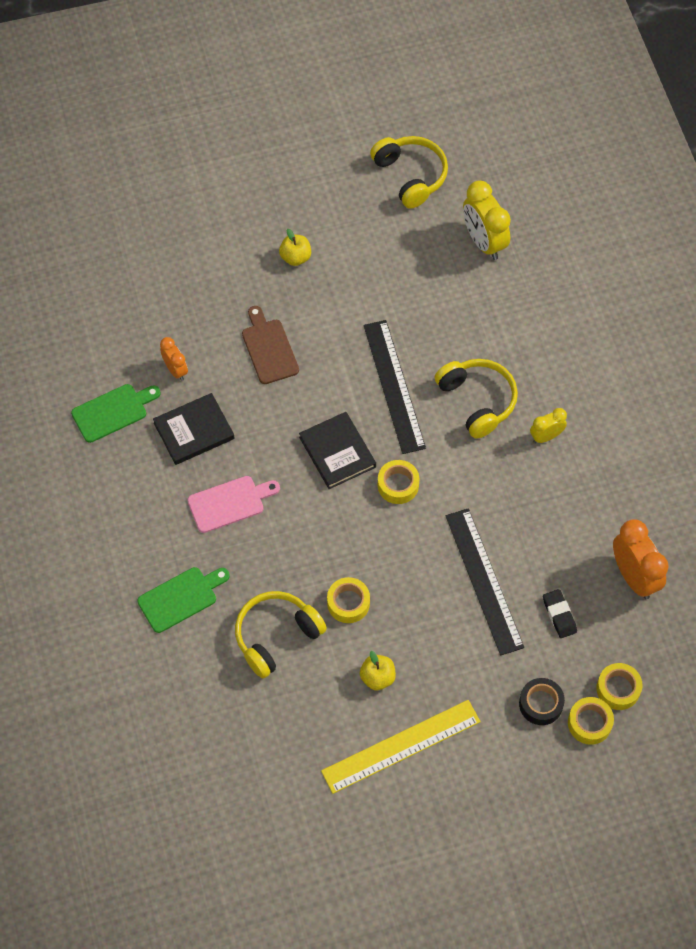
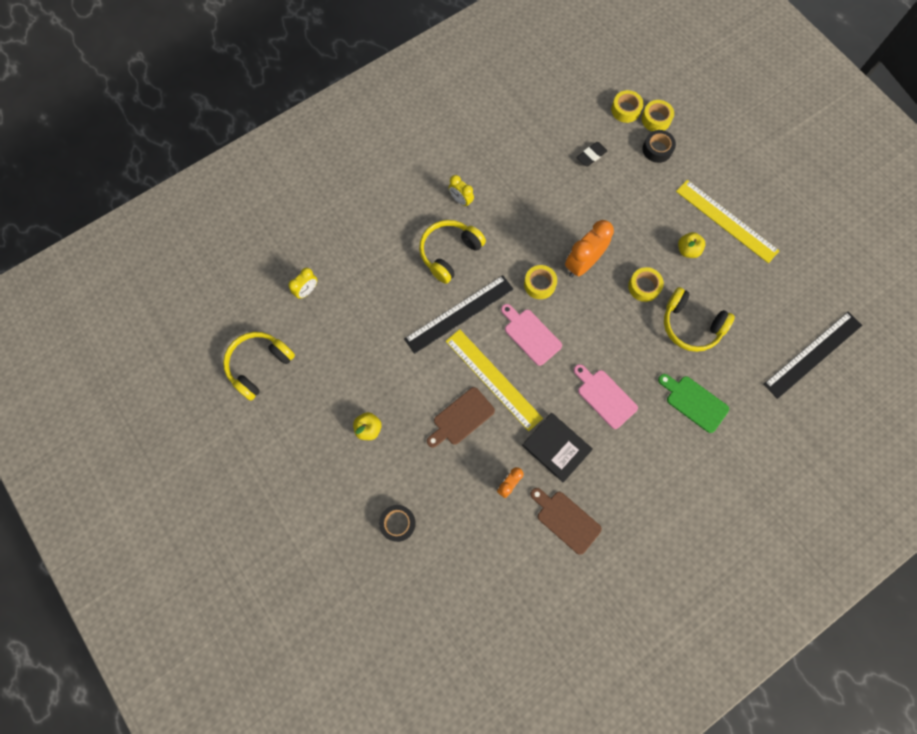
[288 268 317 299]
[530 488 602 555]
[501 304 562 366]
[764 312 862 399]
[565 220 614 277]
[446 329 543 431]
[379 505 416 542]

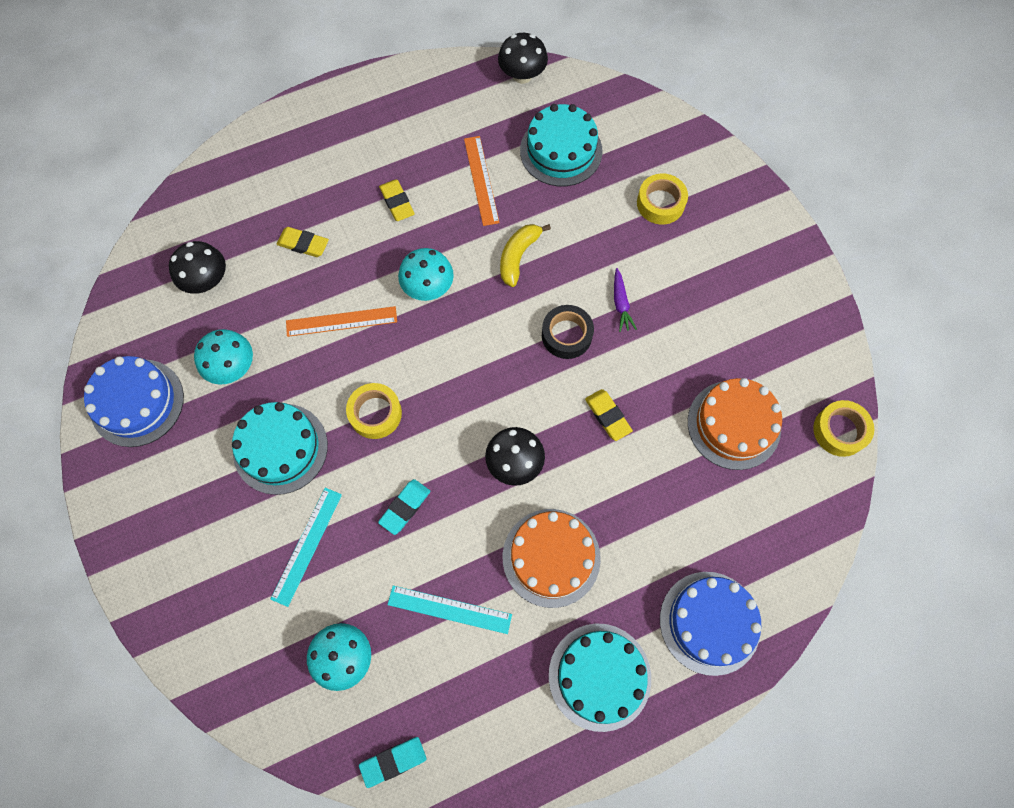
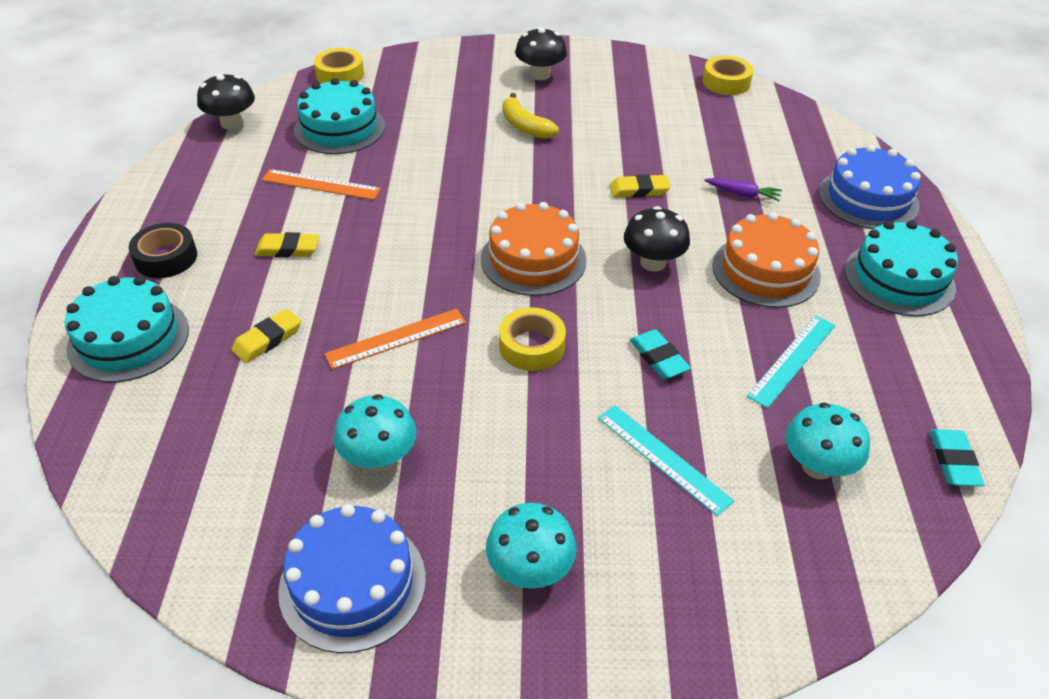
[314 48 364 83]
[503 93 559 139]
[515 27 567 80]
[486 503 577 589]
[704 178 782 201]
[129 223 197 278]
[324 309 466 369]
[481 202 587 296]
[65 276 189 382]

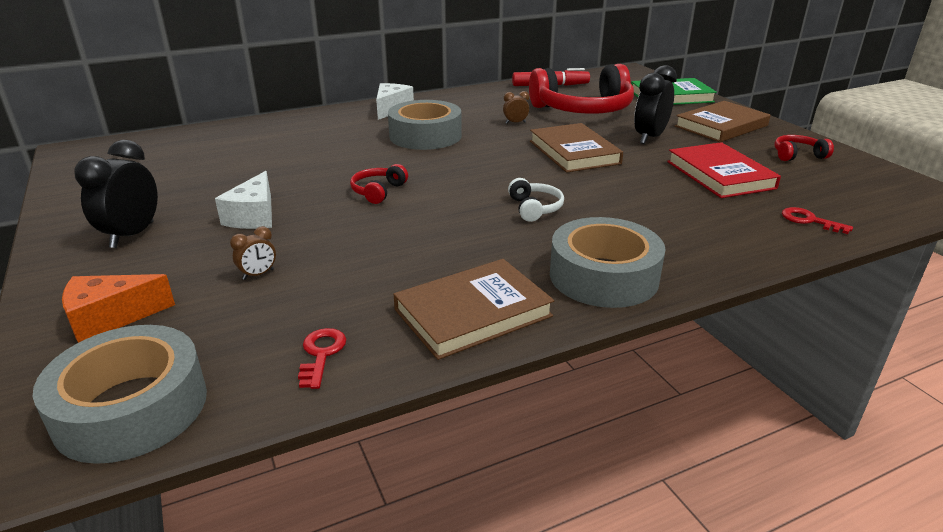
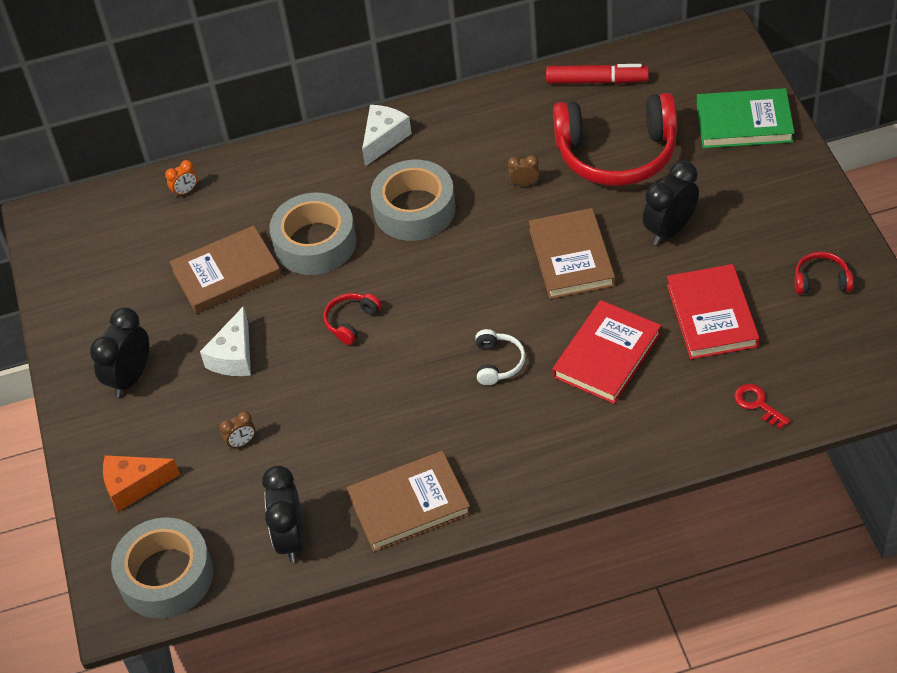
[169 225 282 314]
[269 193 357 275]
[262 465 305 562]
[165 160 197 197]
[552 300 661 404]

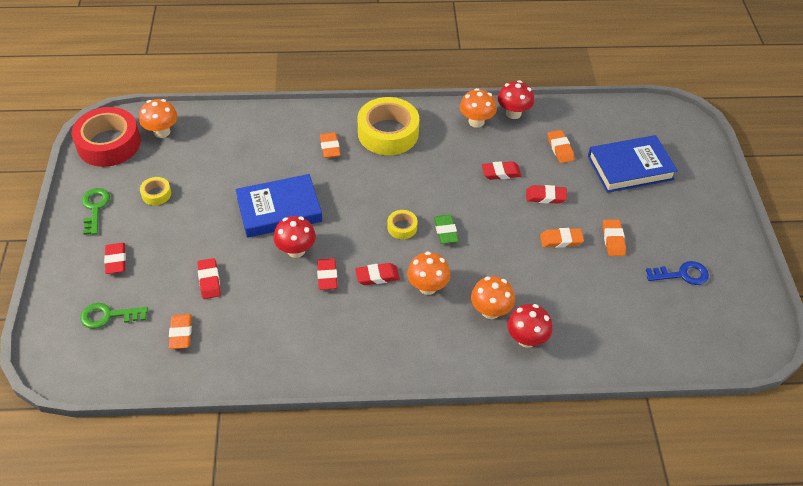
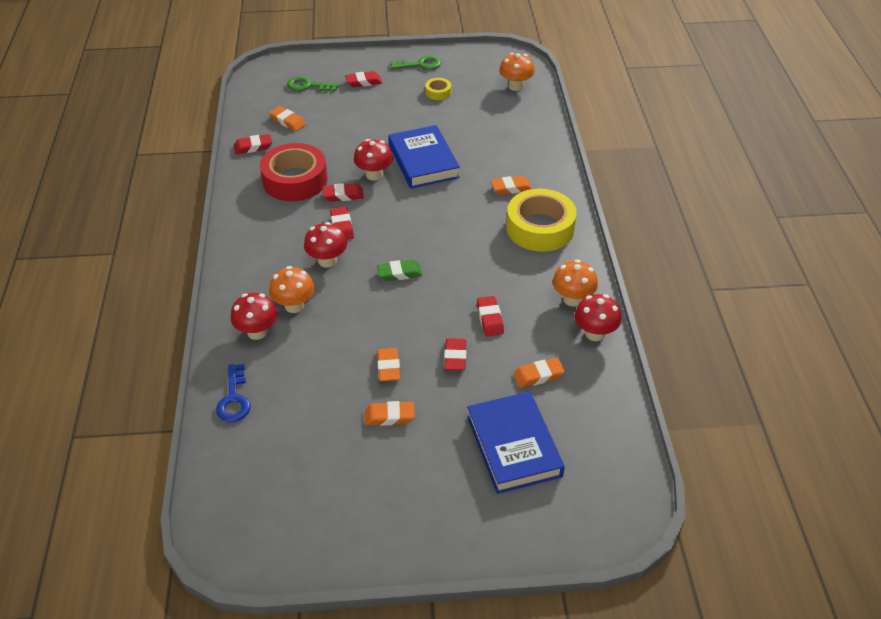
[260 143 327 201]
[387 210 417 239] (first image)
[304 222 347 267]
[234 134 272 154]
[216 364 251 422]
[287 76 339 91]
[269 106 306 131]

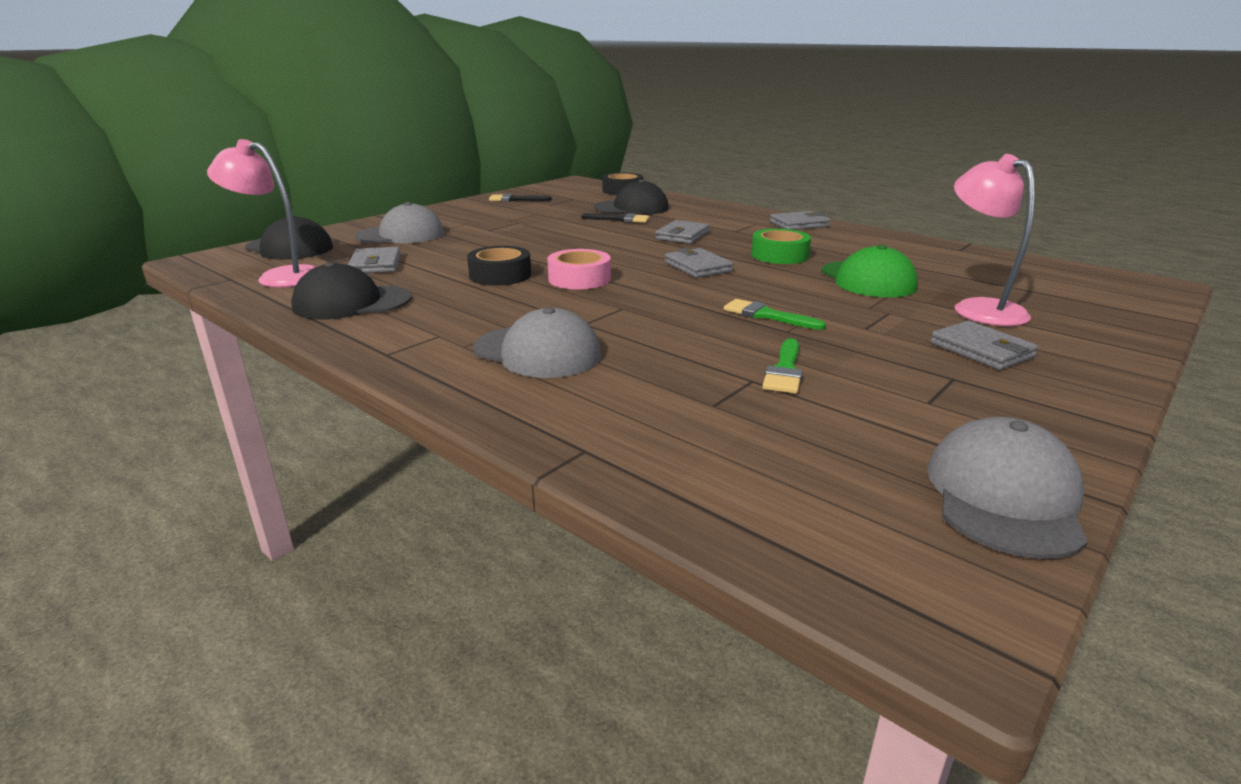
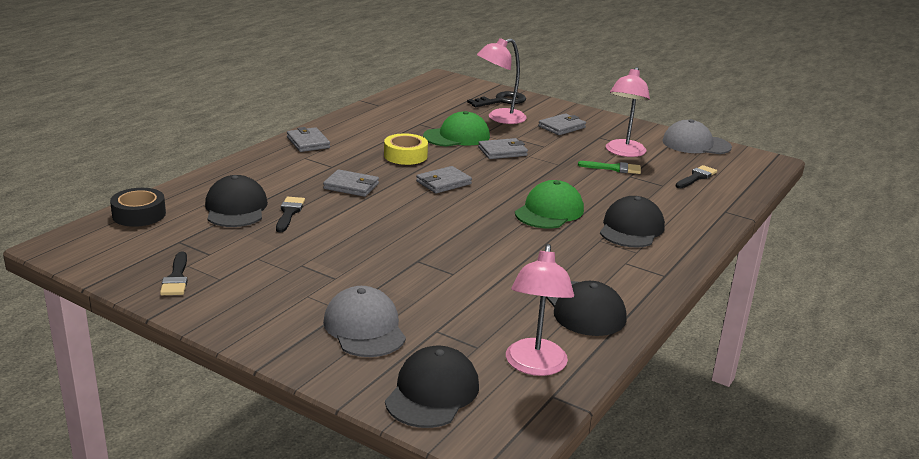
[384 133 428 165]
[467 246 531 286] (first image)
[478 138 528 159]
[547 249 611 290] (first image)
[724 299 826 330] (first image)
[600 196 665 247]
[606 67 650 157]
[467 91 526 107]
[676 165 717 188]
[515 180 584 228]

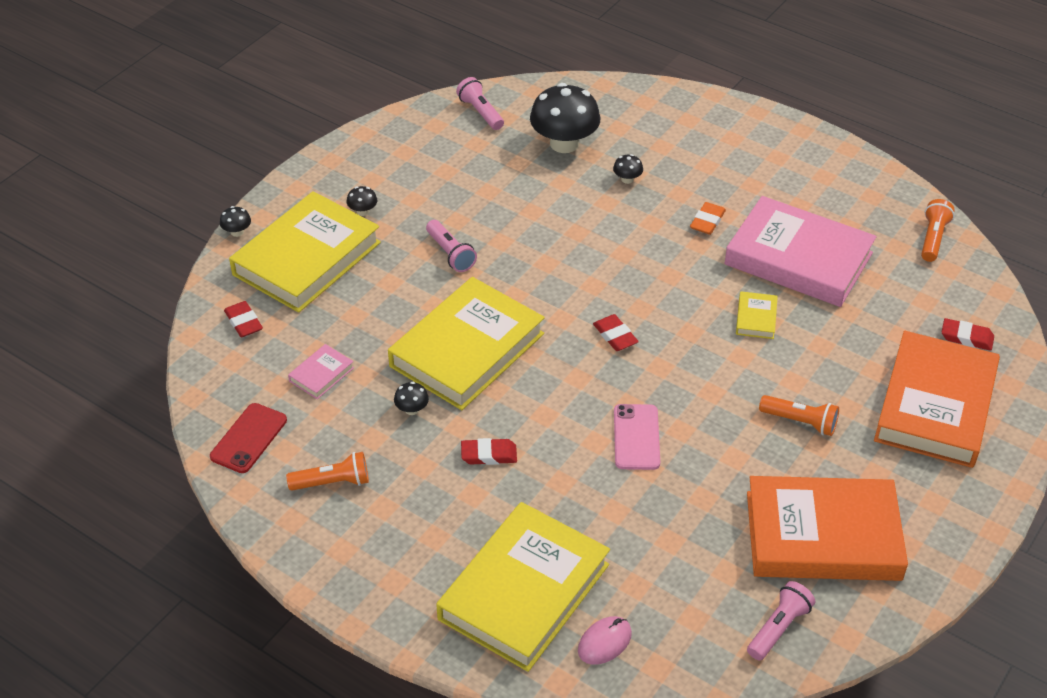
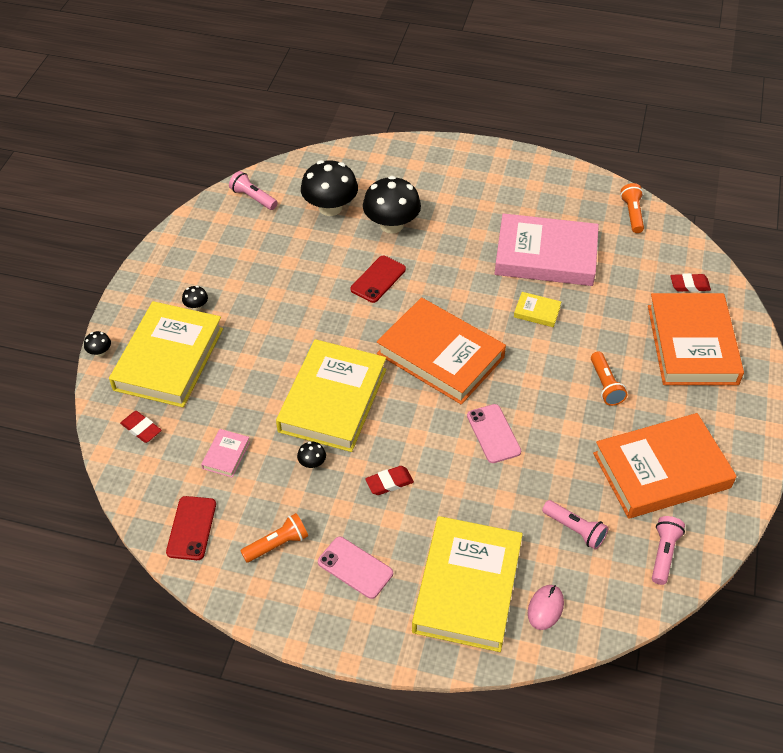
[363 176 421 234]
[690 202 726 235] (first image)
[542 500 608 550]
[514 292 561 327]
[377 297 506 404]
[591 351 628 406]
[350 256 406 303]
[318 537 393 599]

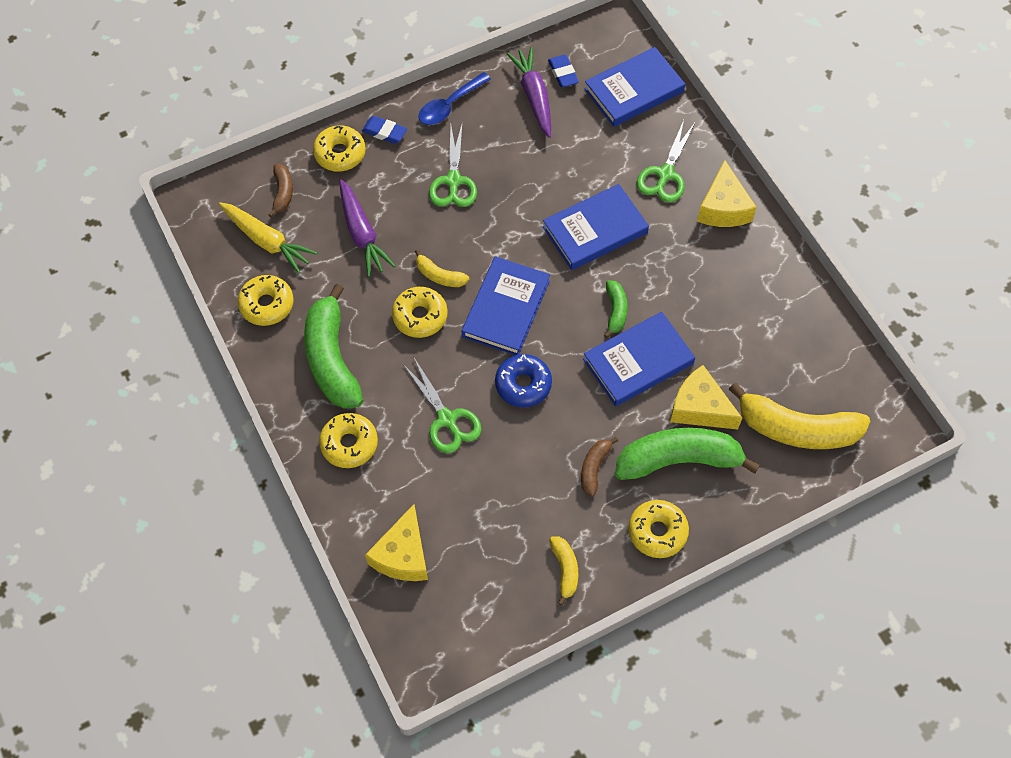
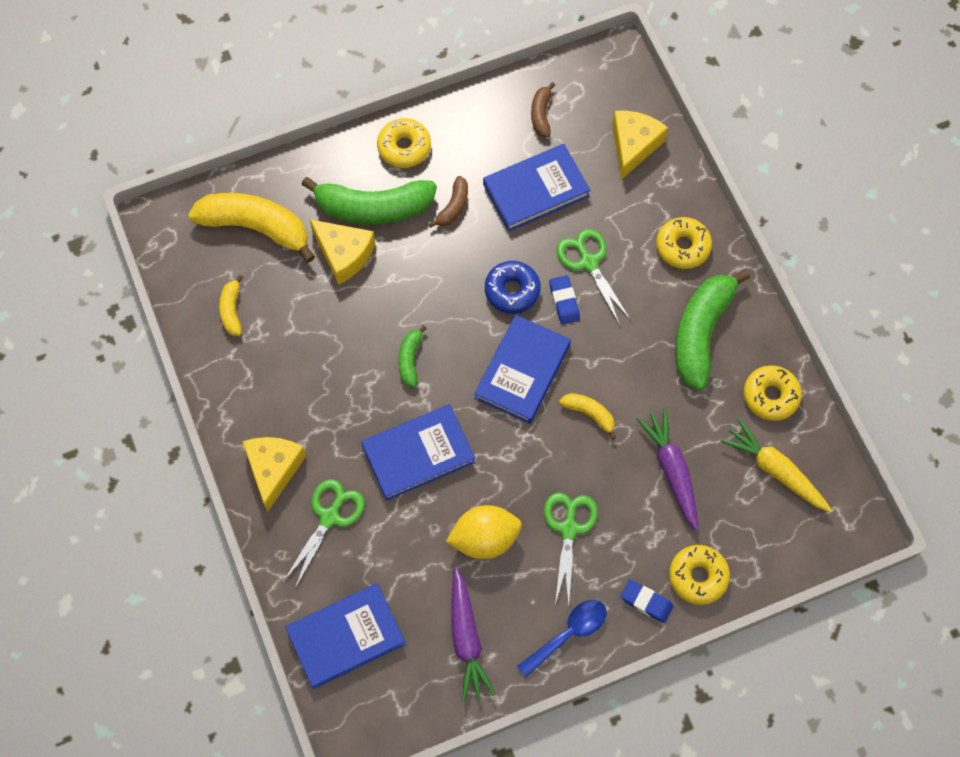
[549 275 580 325]
[531 82 555 138]
[675 269 750 390]
[392 287 448 338] (first image)
[483 144 590 231]
[219 275 243 336]
[446 505 522 559]

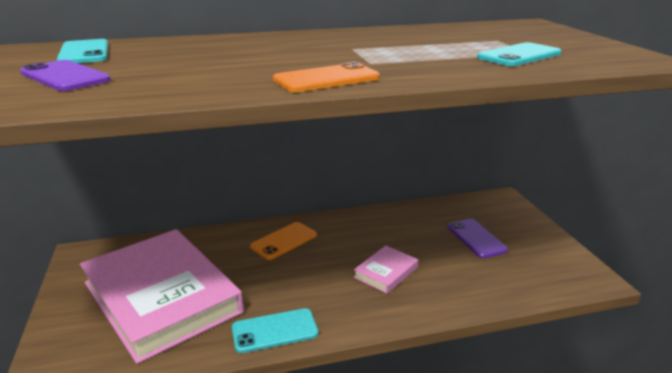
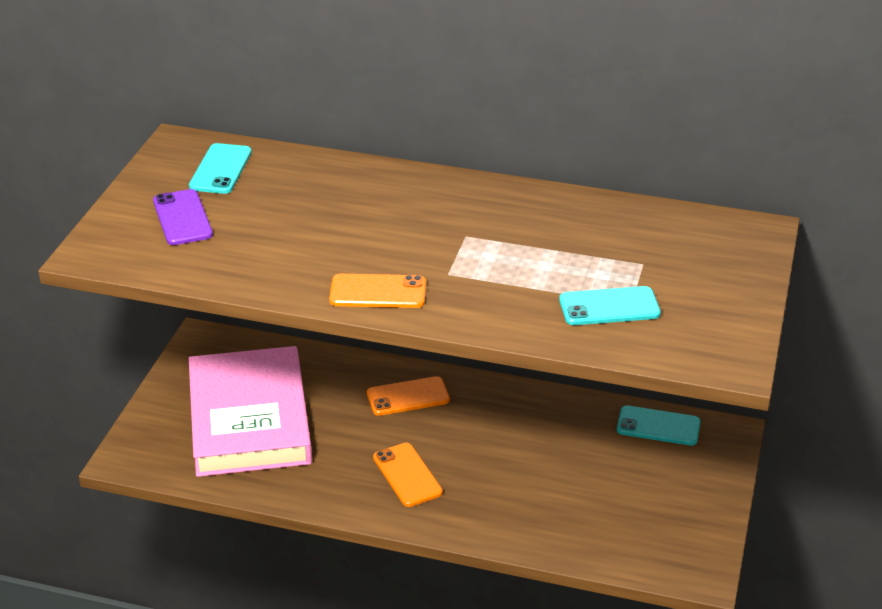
[447 219 508 258] (first image)
[354 246 418 294] (first image)
[617 405 701 446]
[373 443 443 507]

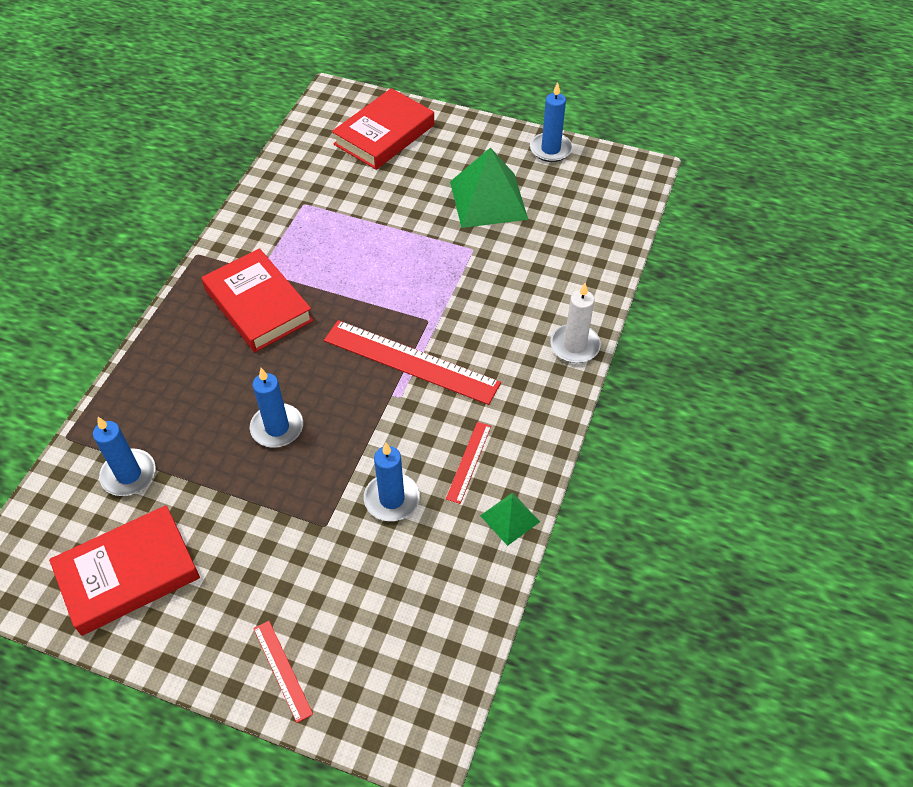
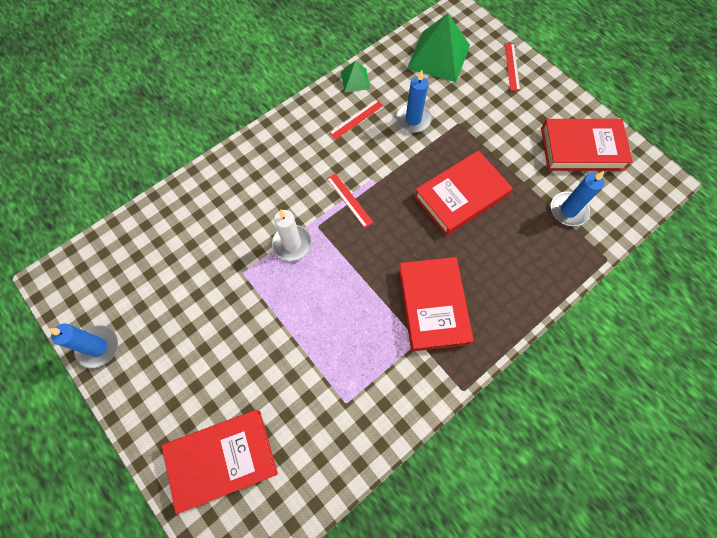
[407 13 470 82]
[272 209 312 261]
[327 173 374 228]
[414 150 513 236]

